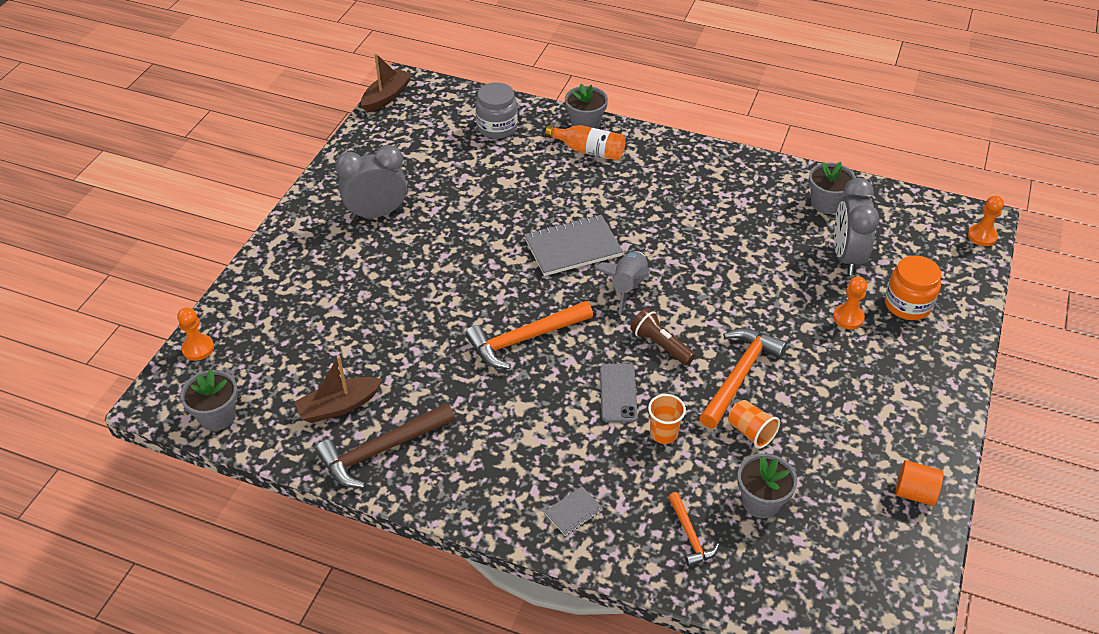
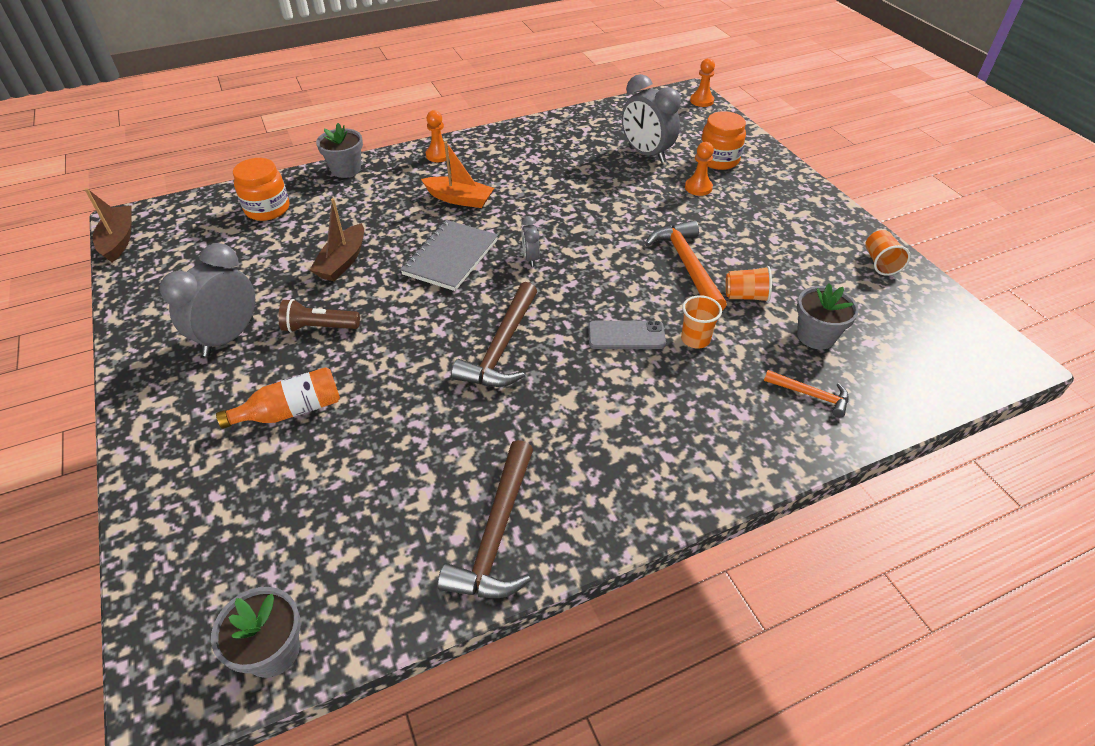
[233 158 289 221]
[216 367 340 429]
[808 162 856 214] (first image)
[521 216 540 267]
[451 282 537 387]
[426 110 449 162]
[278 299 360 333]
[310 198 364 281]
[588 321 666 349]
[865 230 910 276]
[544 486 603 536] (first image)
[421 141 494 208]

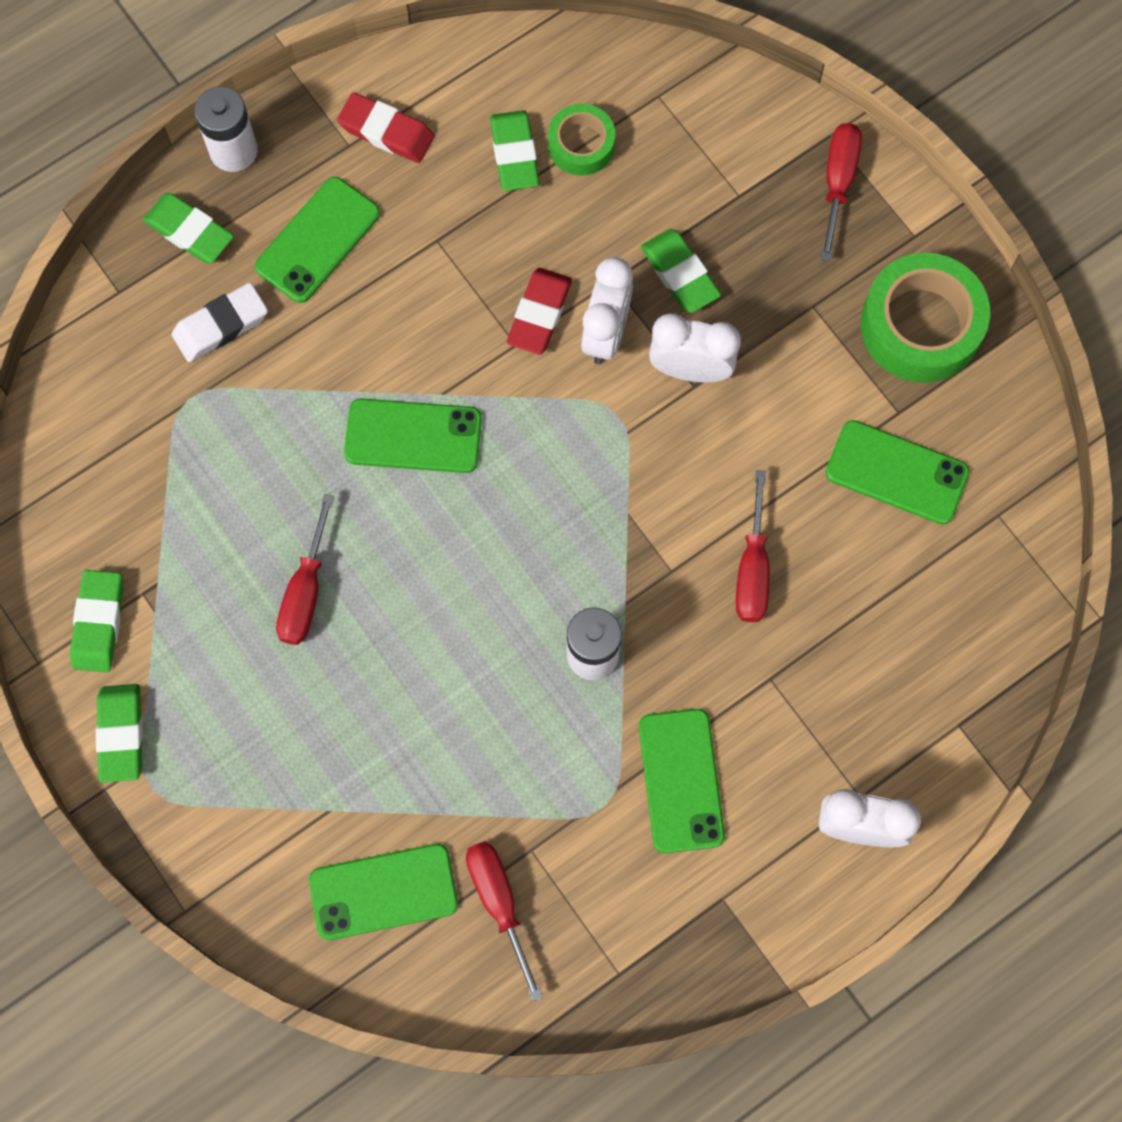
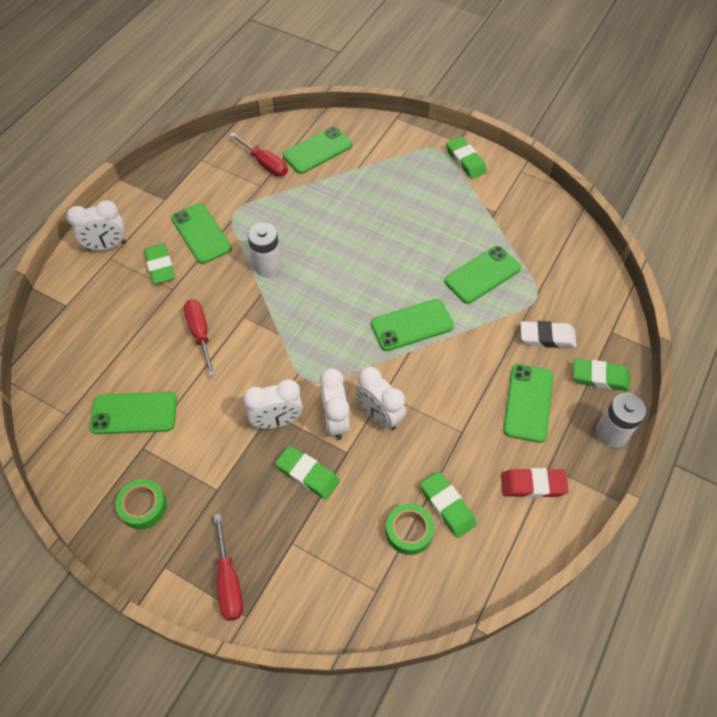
[116 479 167 529]
[355 367 406 430]
[520 321 577 348]
[276 494 334 645] (first image)
[144 244 175 284]
[445 246 521 304]

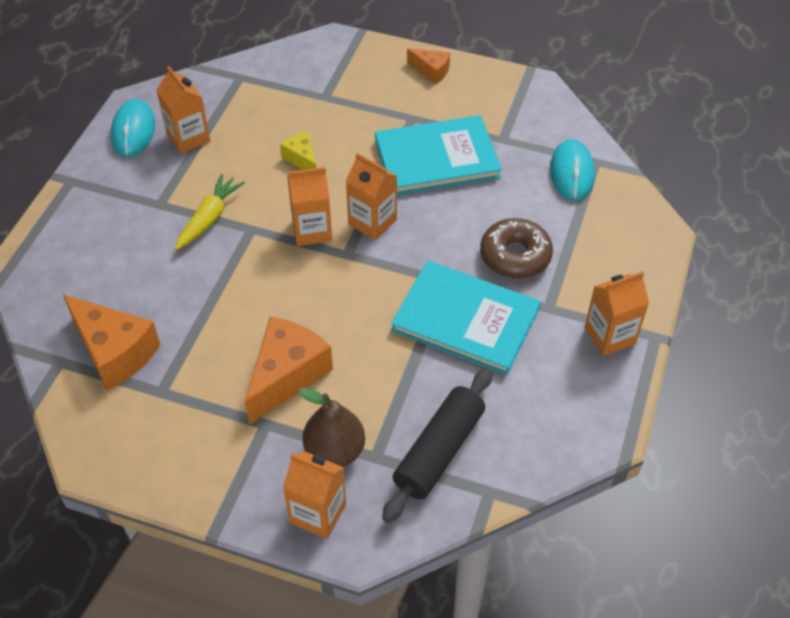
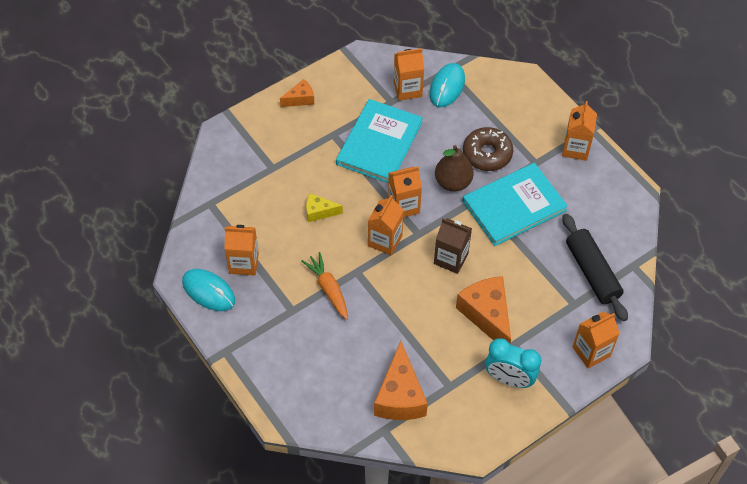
[429 63 465 107]
[301 252 348 320]
[374 341 428 420]
[435 145 474 192]
[394 48 424 101]
[434 218 472 274]
[485 338 541 388]

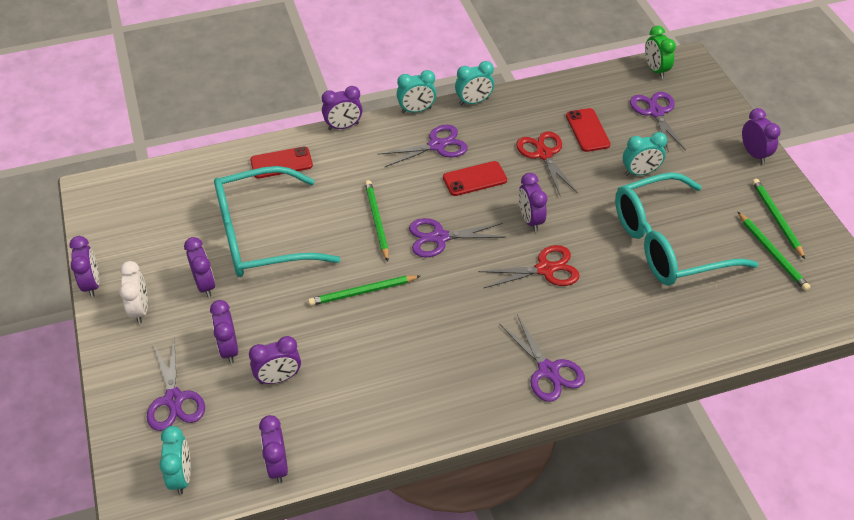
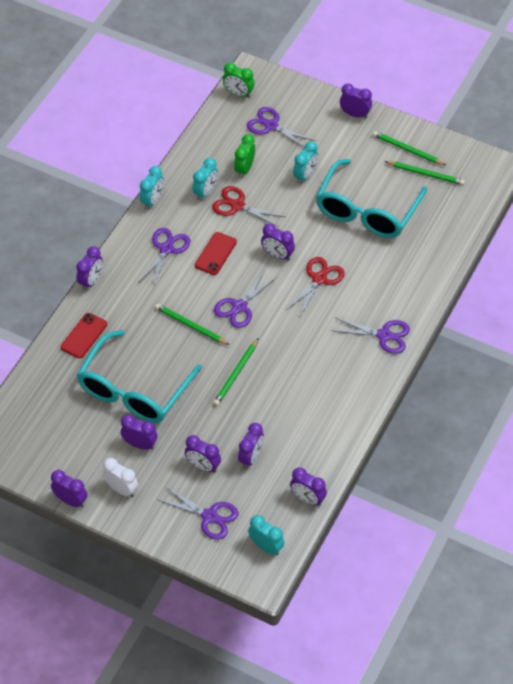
[192 158 218 201]
[234 134 255 178]

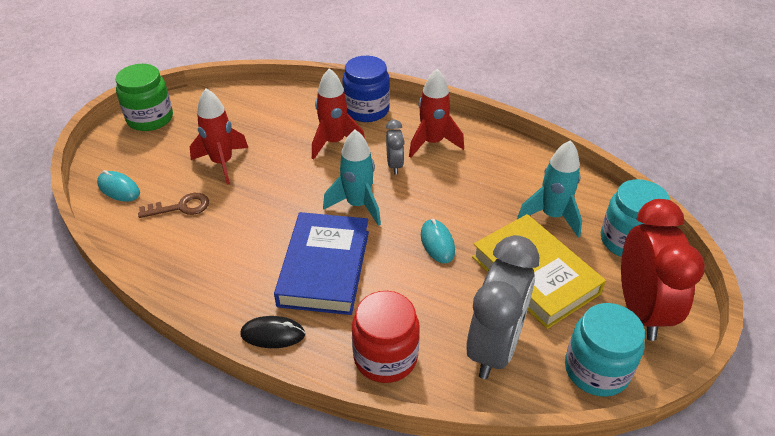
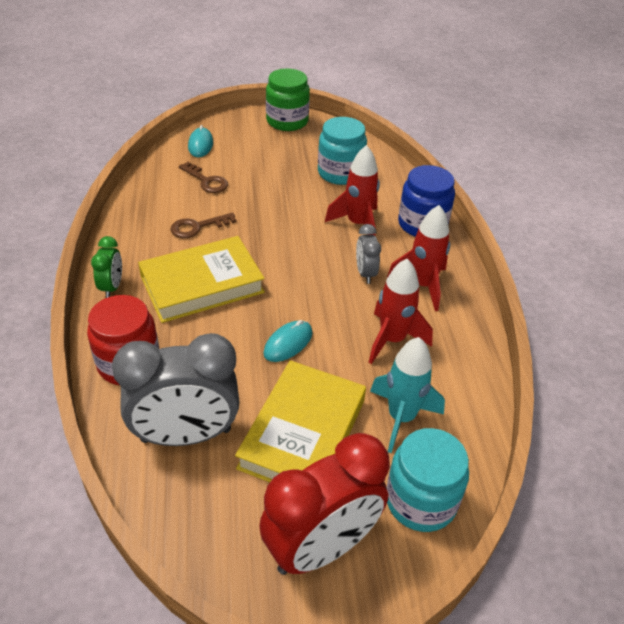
[368 259 433 364]
[356 224 381 284]
[323 130 381 226] (first image)
[138 236 265 323]
[318 117 367 185]
[91 236 122 298]
[170 213 237 238]

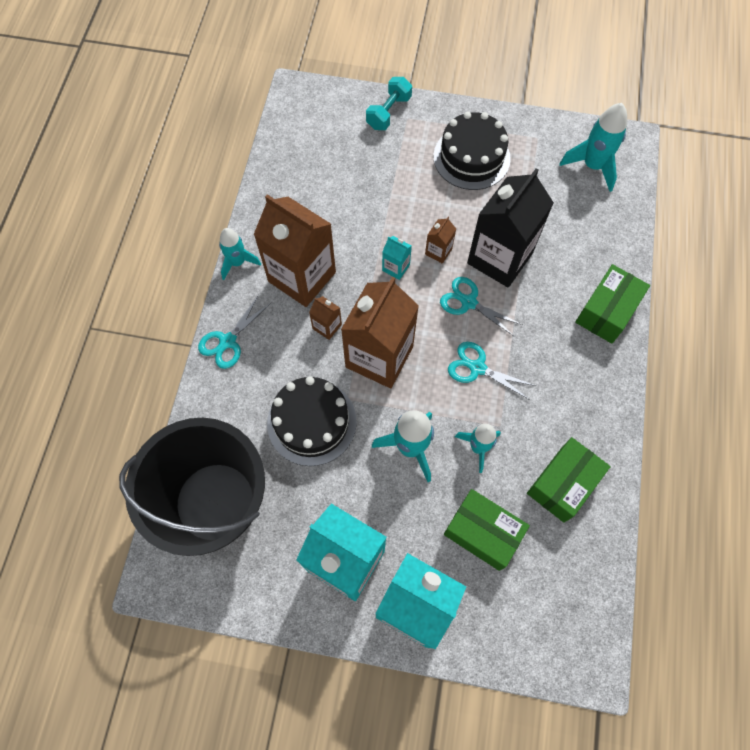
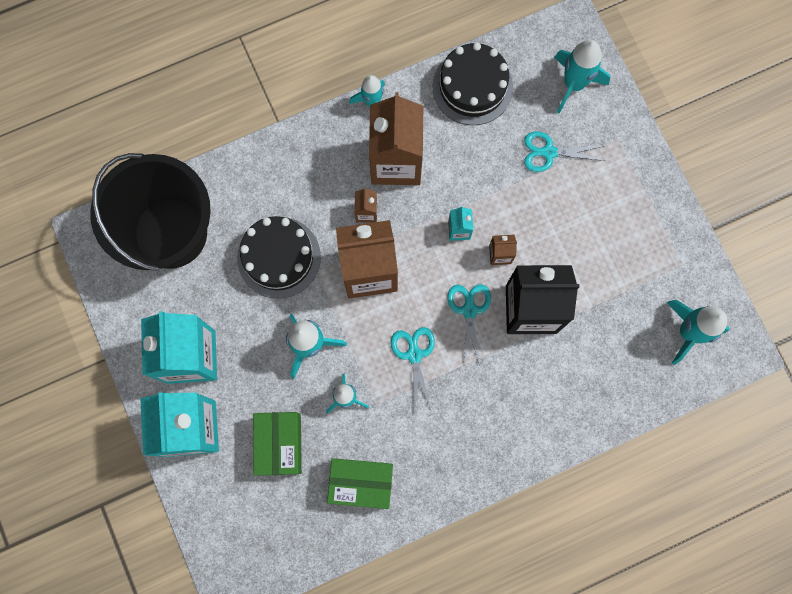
[366 77 412 130] (first image)
[433 42 513 125]
[575 264 650 344] (first image)
[524 131 605 172]
[554 40 610 114]

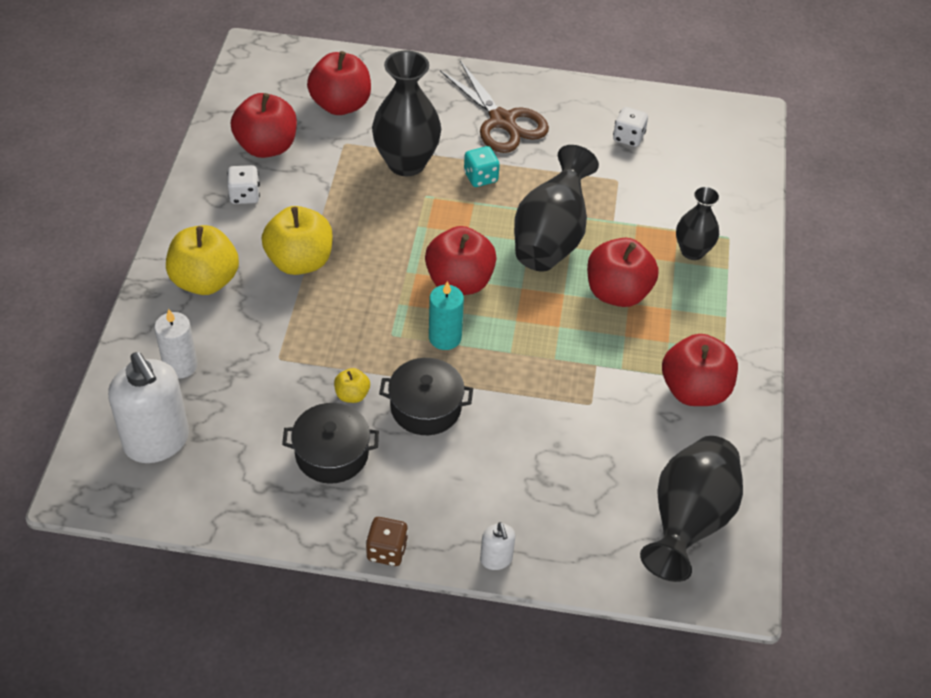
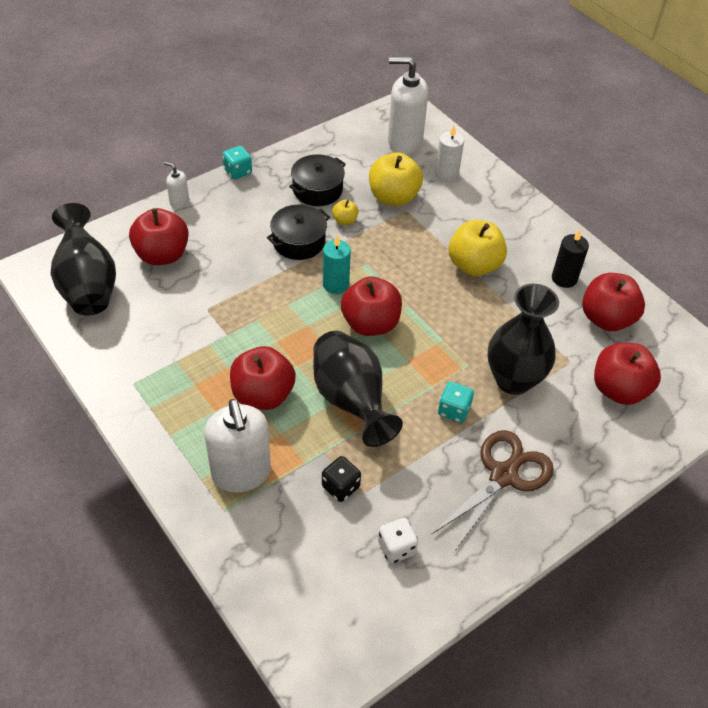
[431 430 554 552]
[552 230 589 288]
[204 399 271 492]
[369 152 423 206]
[129 208 189 265]
[222 146 252 179]
[322 456 361 502]

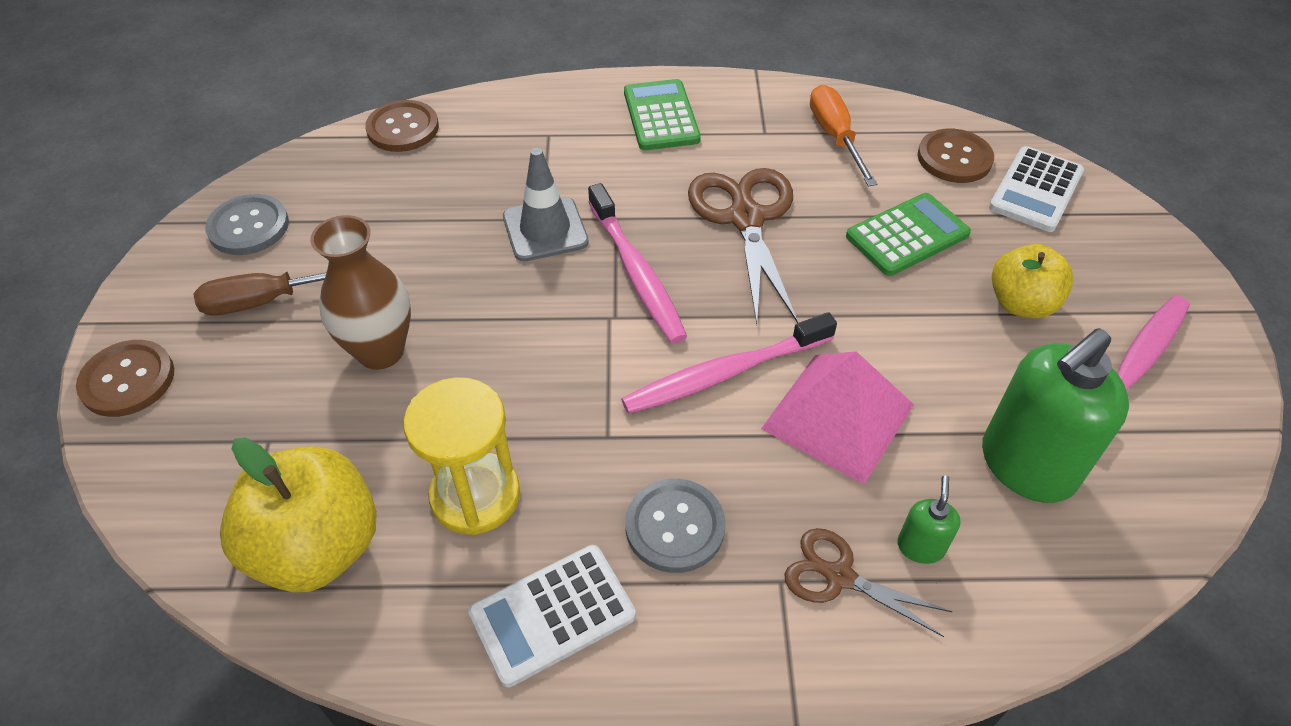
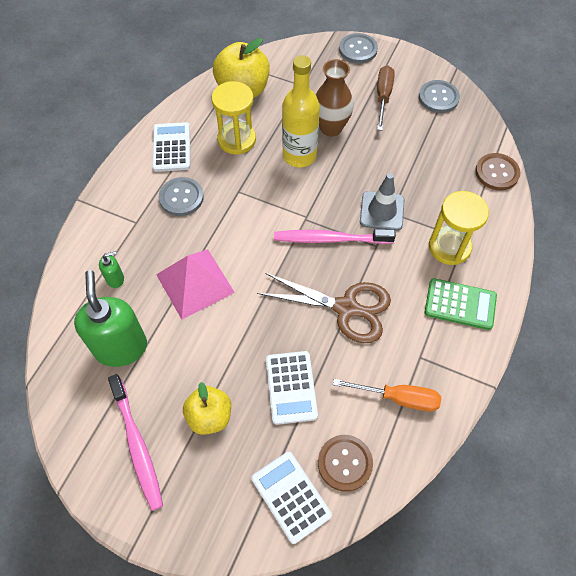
[266 351 318 425]
[621 312 837 414] (first image)
[339 33 378 64]
[99 251 124 288]
[785 528 953 637] (first image)
[282 55 320 167]
[429 191 489 265]

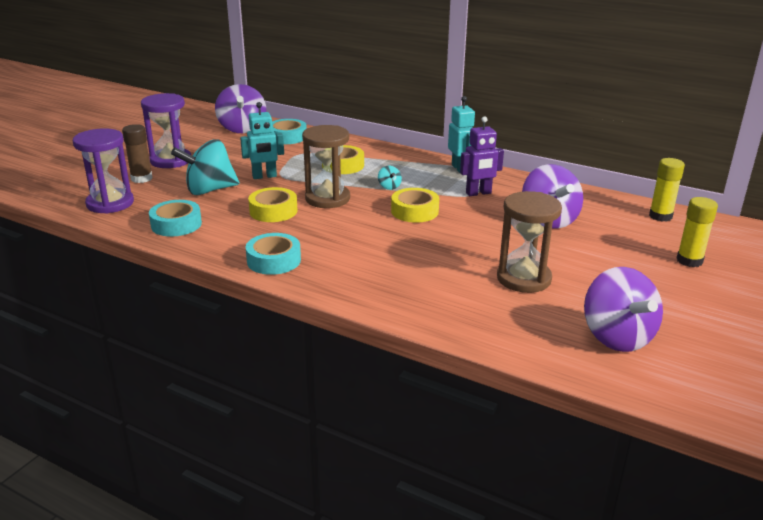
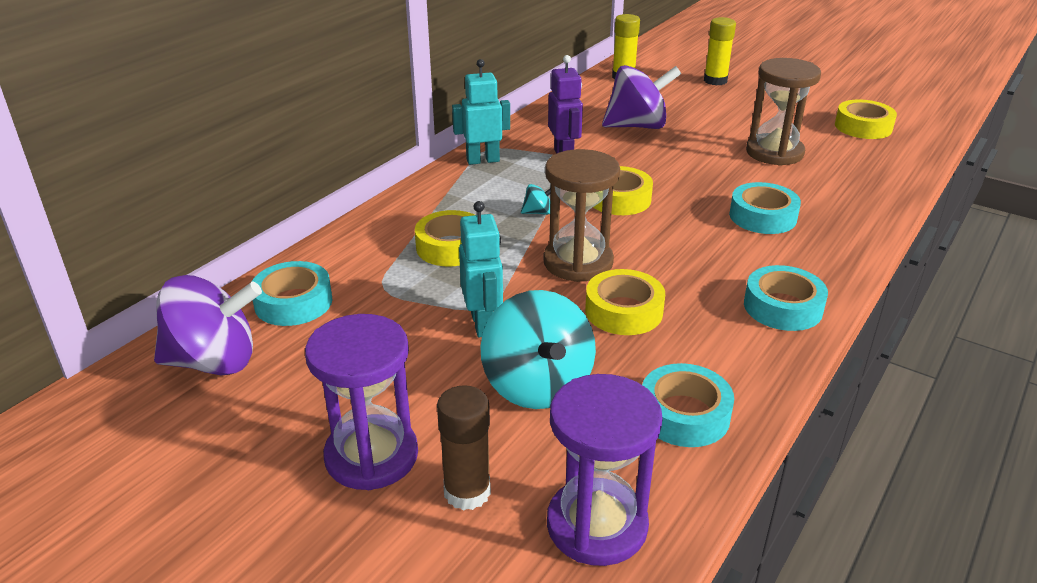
[835 99 897 139]
[729 182 801 234]

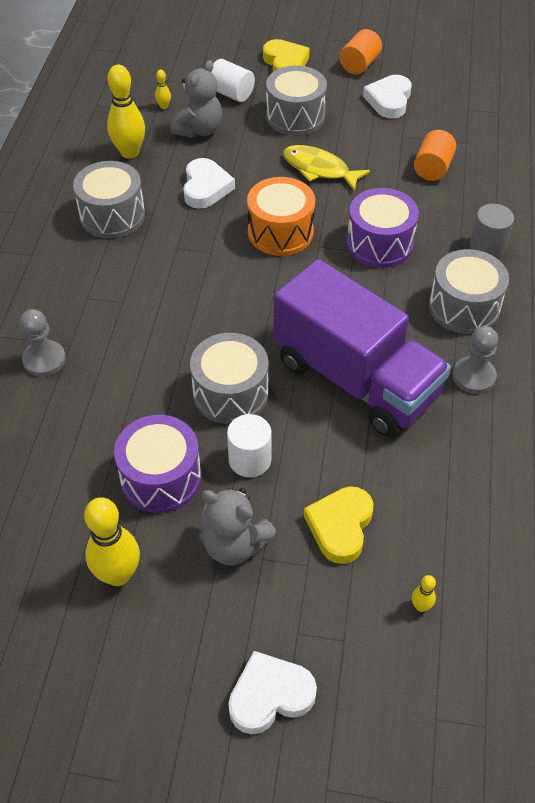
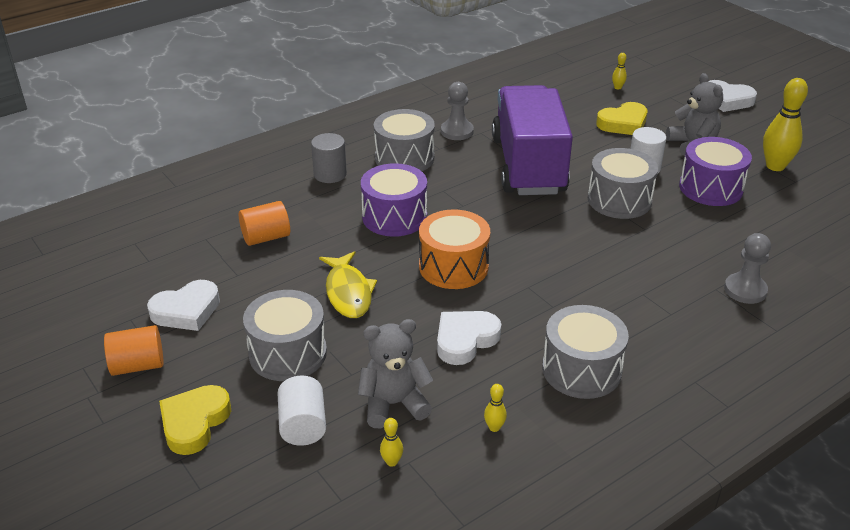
[484 384 507 432]

